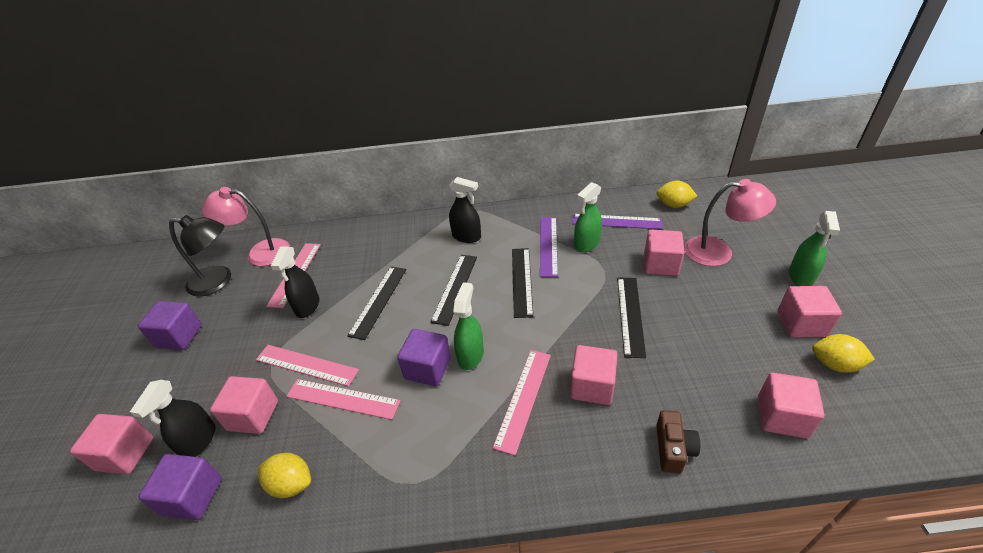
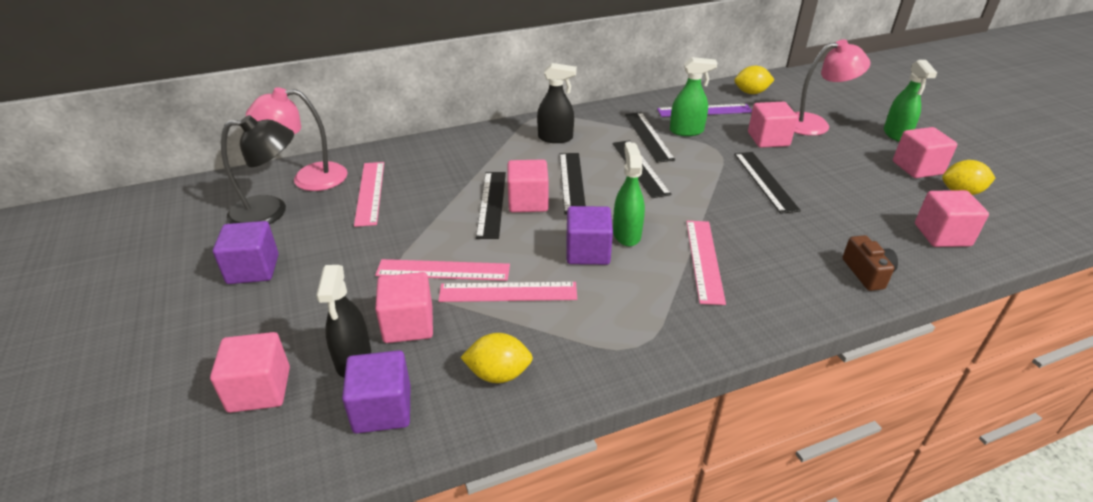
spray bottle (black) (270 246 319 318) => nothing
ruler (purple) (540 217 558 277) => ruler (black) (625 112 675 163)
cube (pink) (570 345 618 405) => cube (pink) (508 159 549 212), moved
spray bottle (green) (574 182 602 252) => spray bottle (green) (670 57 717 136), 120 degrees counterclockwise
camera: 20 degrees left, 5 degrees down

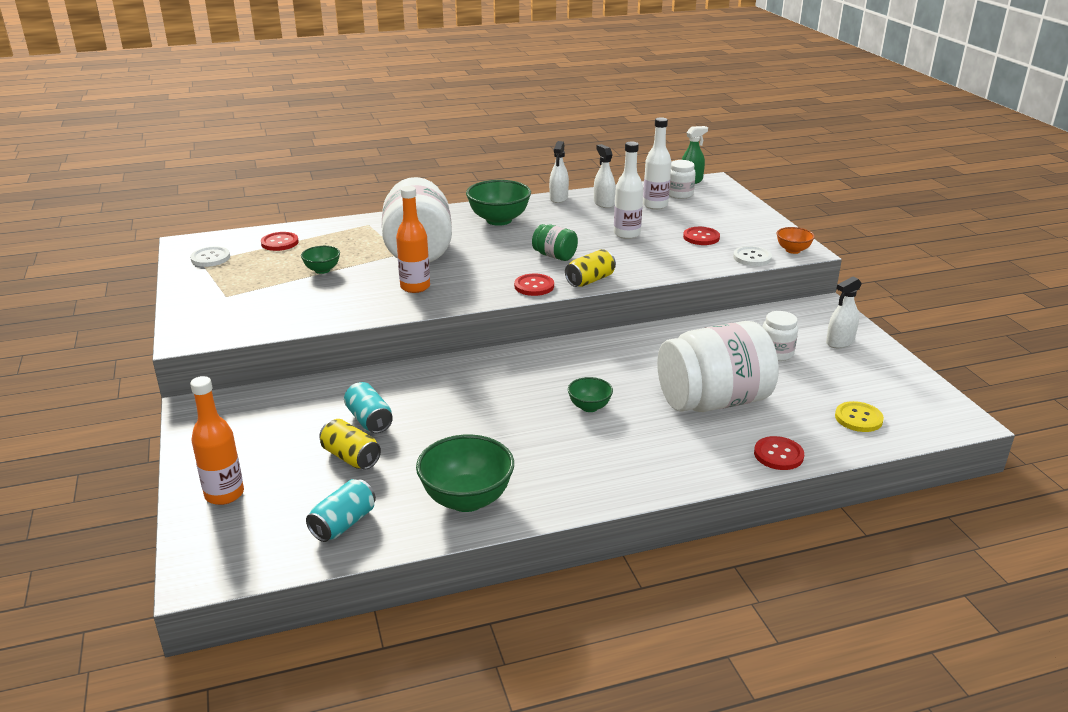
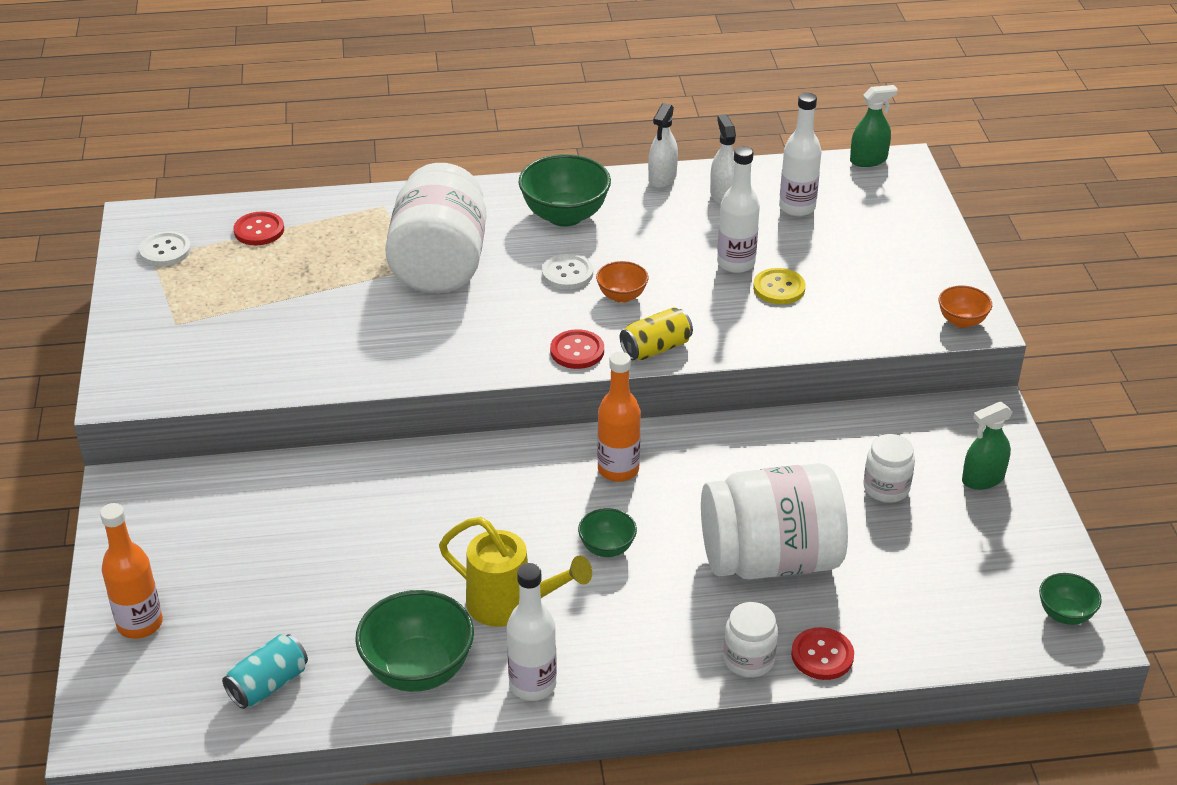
bowl (green) (301 246 340 274) => bowl (green) (1039 573 1102 625), moved
can (yellow) (319 419 381 470) => nothing
can (turquoise) (344 382 393 433) => nothing
bottle (orange) (396 186 430 293) => bottle (orange) (597 352 641 482), moved
jar (green) (532 224 578 261) => bowl (orange) (596 261 648 303)
jar (white) (669 160 696 199) => jar (white) (724 602 778 678), moved
button (red) (683 227 720 245) => nothing
button (white) (733 246 772 266) => button (white) (542 254 593 290), moved
spray bottle (white) (826 276 862 348) => spray bottle (green) (962 401 1013 490)
button (yellow) (835 401 884 432) => button (yellow) (753 268 806 304), moved
nothing => watering can (yellow) (439 517 592 627)
nothing => bottle (white) (507 563 557 701)
camera: 10 degrees right, 10 degrees up

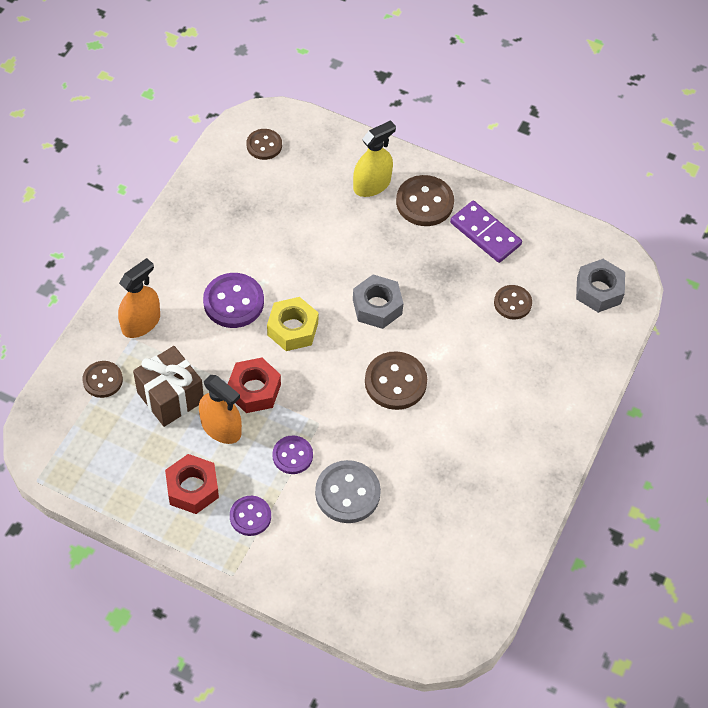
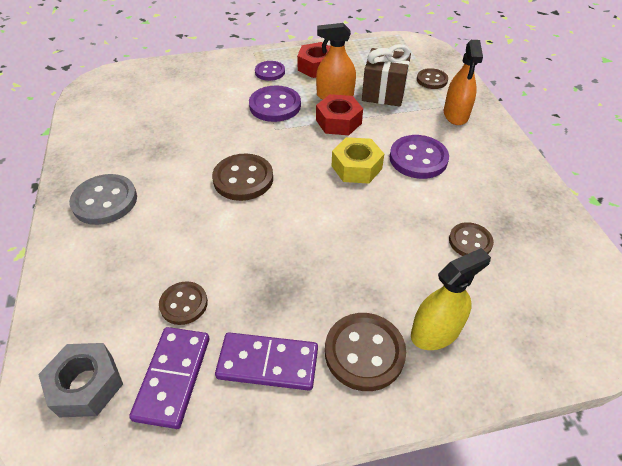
button (brown) (247 129 282 160) => button (brown) (449 222 494 256), moved
button (purple) (272 436 313 474) => button (purple) (249 86 301 122), x1.58
button (grey) (315 460 381 523) => button (grey) (69 174 137 225), moved
spray bottle (yellow) (353 120 396 197) => spray bottle (yellow) (411 248 491 350), 135 degrees counterclockwise
nut (grey) (353 274 404 329) => nothing
nothing => domino (purple) (129 327 209 429)
camera: 145 degrees right, 10 degrees down

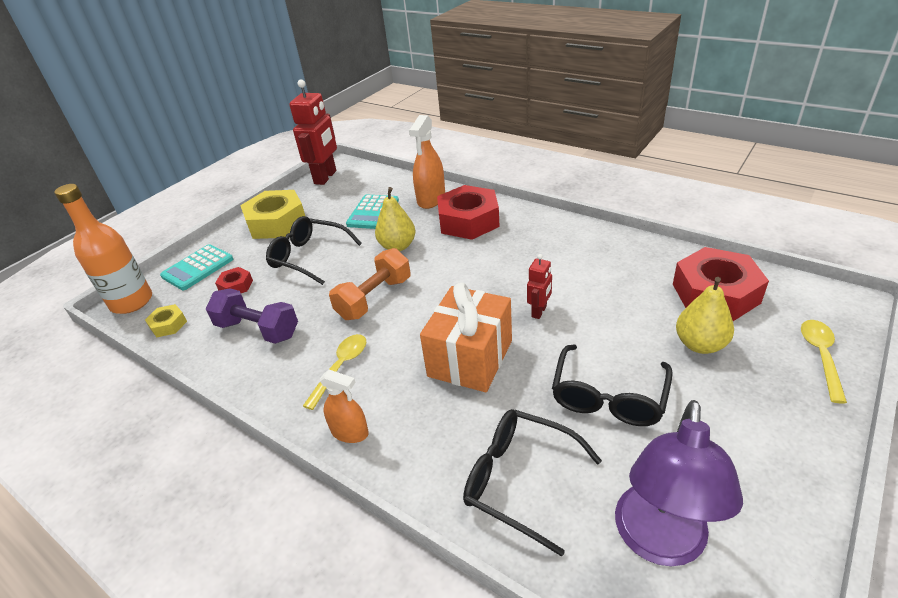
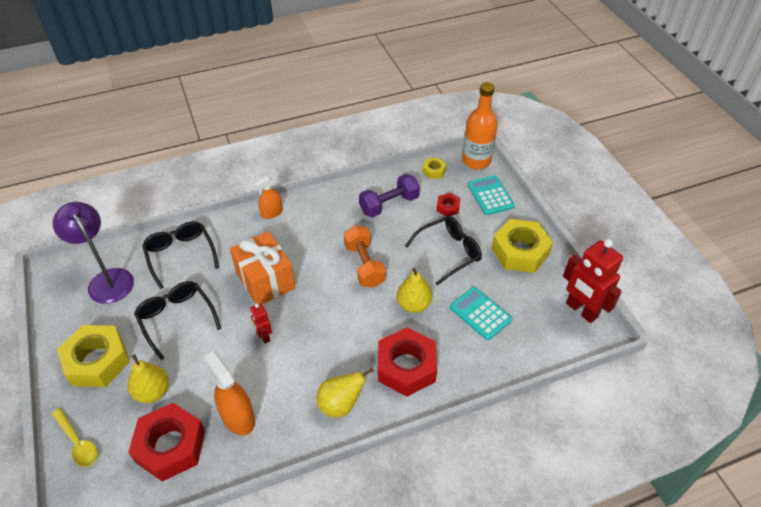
spoon (yellow) (303 334 366 410) => nothing
spray bottle (orange) (409 115 445 209) => spray bottle (orange) (204 351 255 436), moved
glasses (black) (463 409 602 557) => glasses (black) (142 221 219 289), 90 degrees counterclockwise
nothing => nut (yellow) (57 325 130 387)
nothing => pear (yellow) (317 368 374 417)
camera: 120 degrees right, 10 degrees up

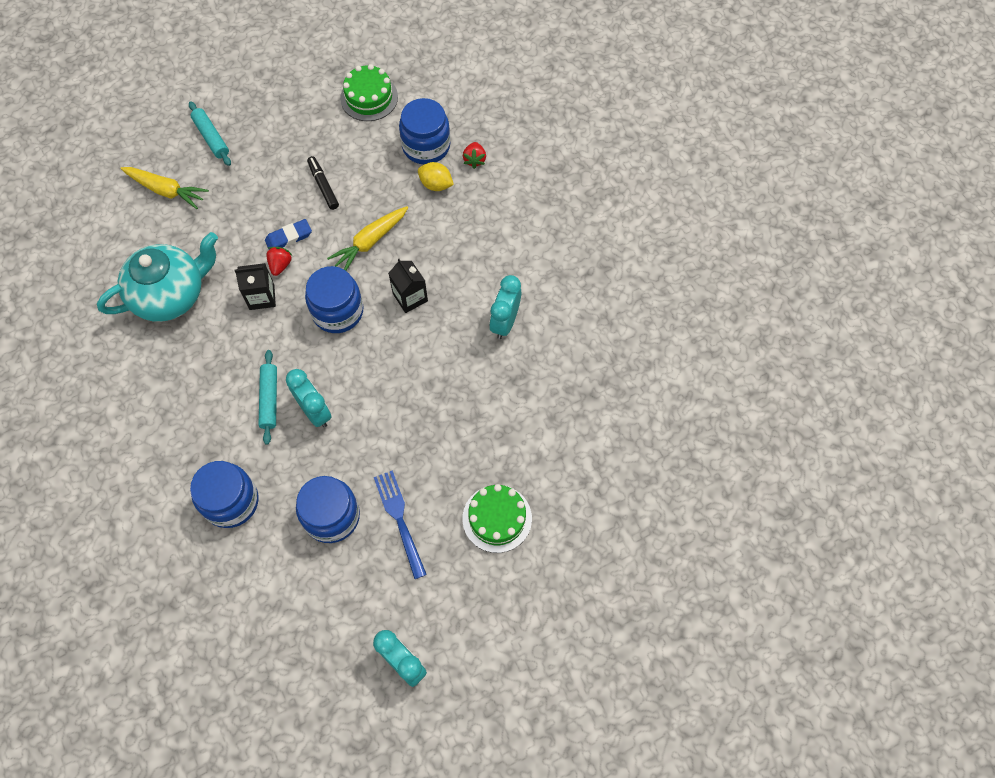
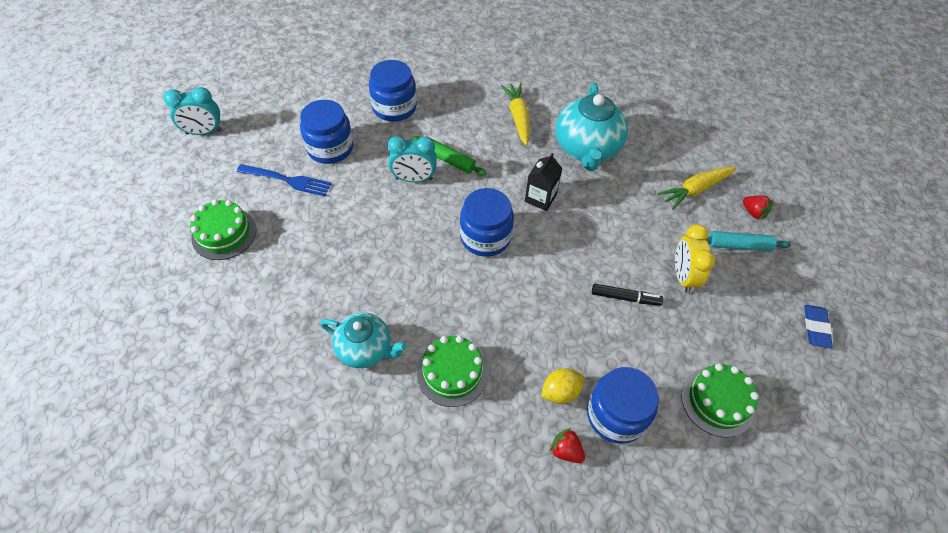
rolling pin (turquoise) (258 350 277 445) => rolling pin (green) (412 136 486 175)
eraser (blue) (265 219 312 249) => eraser (blue) (804 305 833 348), moved
strawberry (red) (266 247 293 276) => strawberry (red) (743 196 773 220), moved
carrot (yellow) (327 206 408 271) => carrot (yellow) (501 83 530 145), moved
carton (black) (388 259 428 313) => nothing
clock (turquoise) (489 275 521 339) => teapot (turquoise) (320 312 407 368)
nothing => cake (green) (417 336 488 407)
nothing => clock (yellow) (675 224 715 293)
camera: 125 degrees right, 10 degrees down

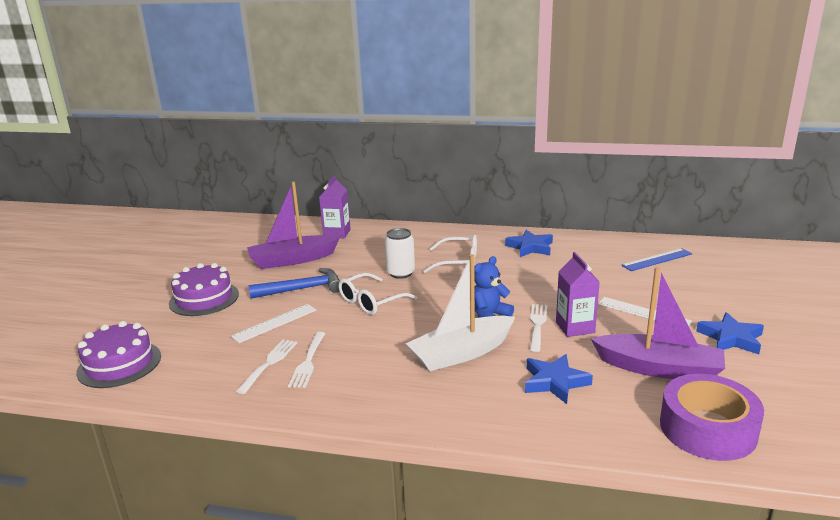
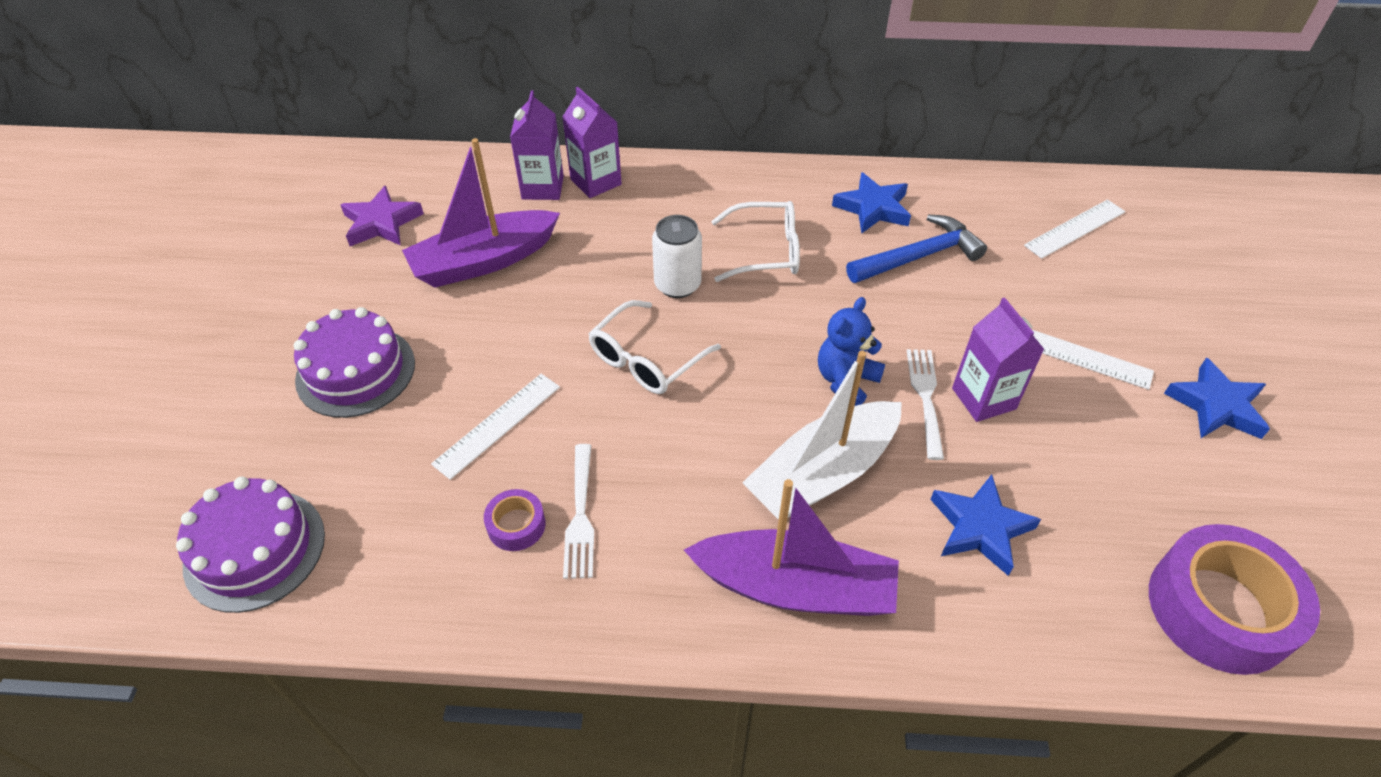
fork (white) (236 339 297 394) => tape (purple) (484 489 545 551)
hammer (blue) (248 268 340 299) => hammer (blue) (846 214 987 283), moved
boat (purple) (591 267 725 379) => boat (purple) (684 479 899 616), moved
ruler (blue) (621 248 692 271) => ruler (white) (1024 200 1125 259)
nothing => star (purple) (340 186 424 246)
nothing => carton (purple) (562 87 622 198)
camera: 10 degrees left, 25 degrees up

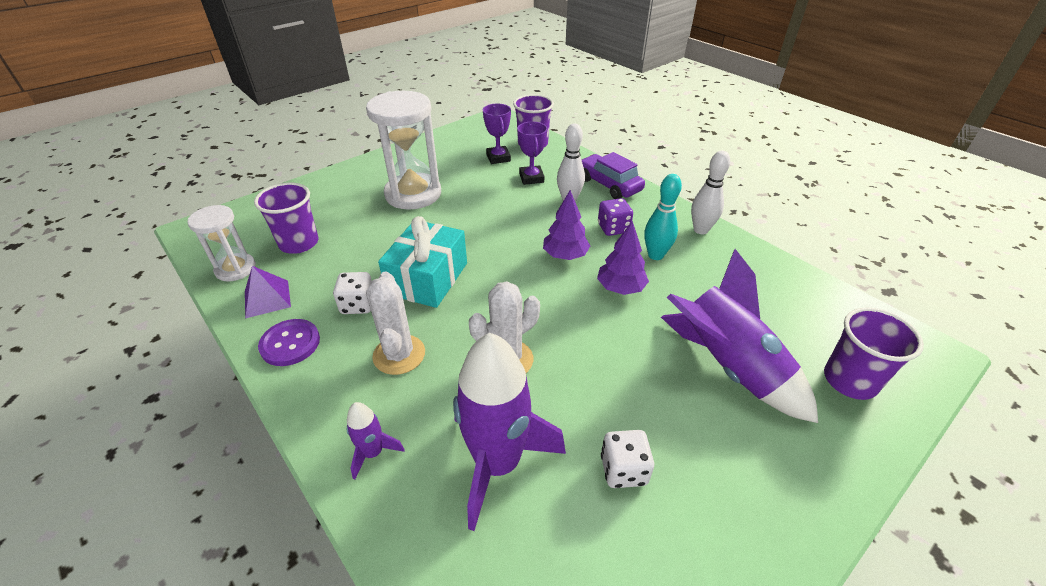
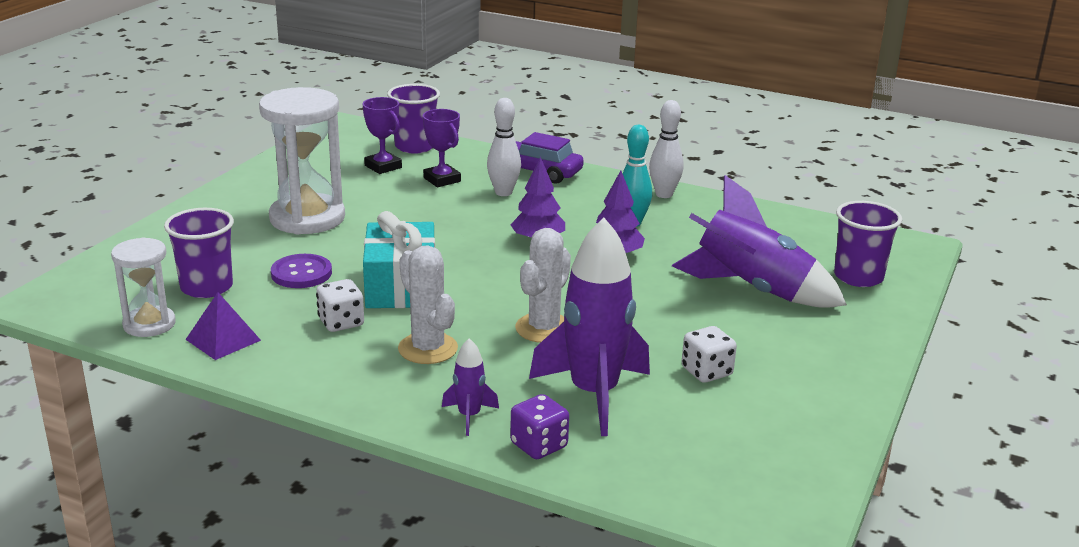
button (purple) (258 319 320 366) => button (purple) (271 254 332 288), moved
dice (purple) (598 198 633 236) => dice (purple) (510 394 569 459), moved
camera: 25 degrees left, 15 degrees down

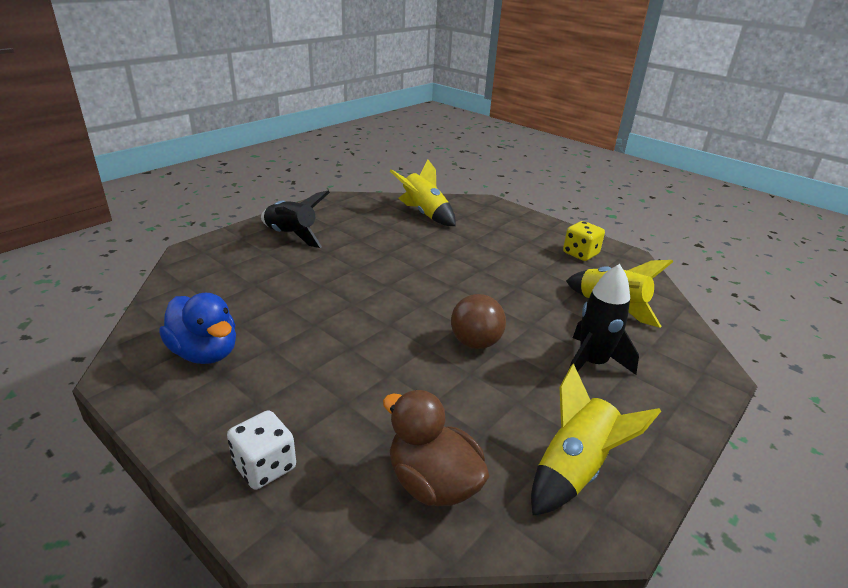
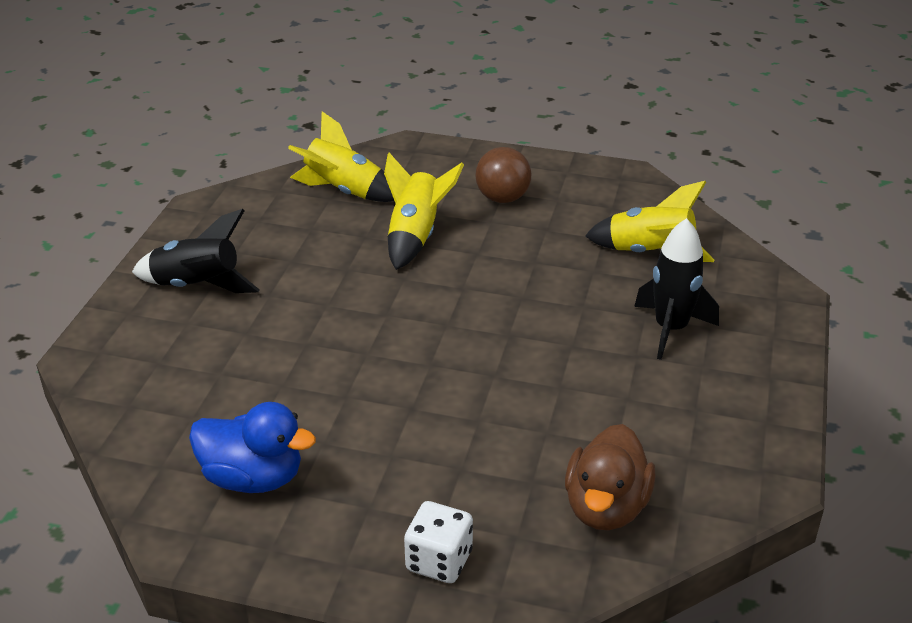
duck (brown) (383 390 489 506) => duck (brown) (565 424 656 530), 90 degrees counterclockwise
ball (brown) (451 294 506 349) => ball (brown) (475 147 531 203), moved
rocket (yellow) (531 364 661 516) => rocket (yellow) (384 153 464 270), moved
dice (yellow) (563 221 605 261) => nothing
camera: 25 degrees left, 5 degrees up

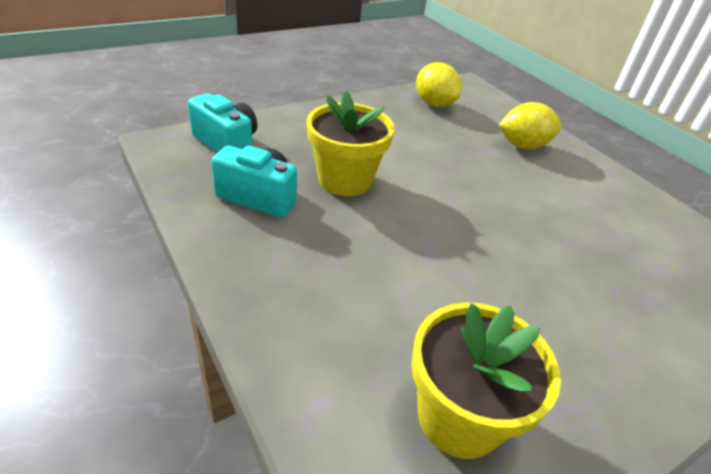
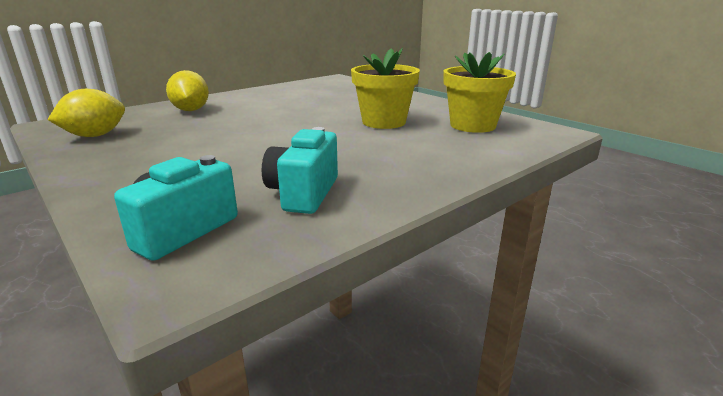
flower pot (yellow) (306 91 394 196) => flower pot (yellow) (351 48 420 129), moved
camera: 95 degrees left, 15 degrees down

